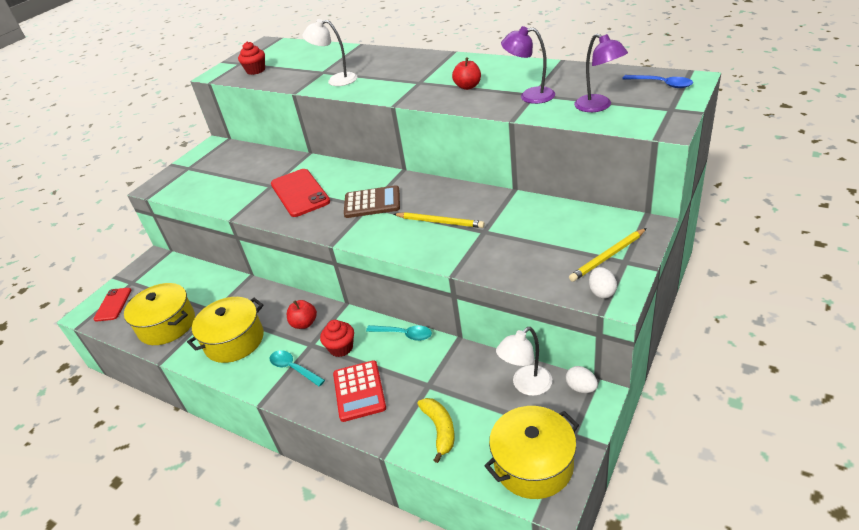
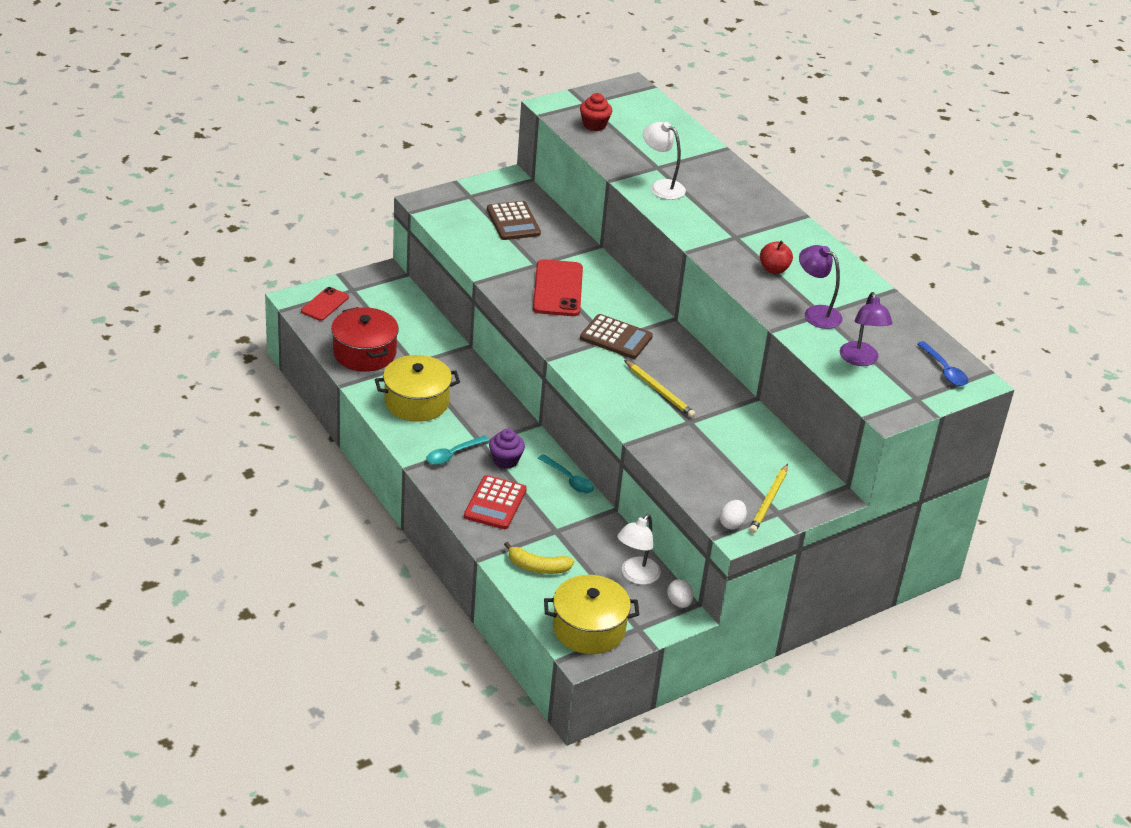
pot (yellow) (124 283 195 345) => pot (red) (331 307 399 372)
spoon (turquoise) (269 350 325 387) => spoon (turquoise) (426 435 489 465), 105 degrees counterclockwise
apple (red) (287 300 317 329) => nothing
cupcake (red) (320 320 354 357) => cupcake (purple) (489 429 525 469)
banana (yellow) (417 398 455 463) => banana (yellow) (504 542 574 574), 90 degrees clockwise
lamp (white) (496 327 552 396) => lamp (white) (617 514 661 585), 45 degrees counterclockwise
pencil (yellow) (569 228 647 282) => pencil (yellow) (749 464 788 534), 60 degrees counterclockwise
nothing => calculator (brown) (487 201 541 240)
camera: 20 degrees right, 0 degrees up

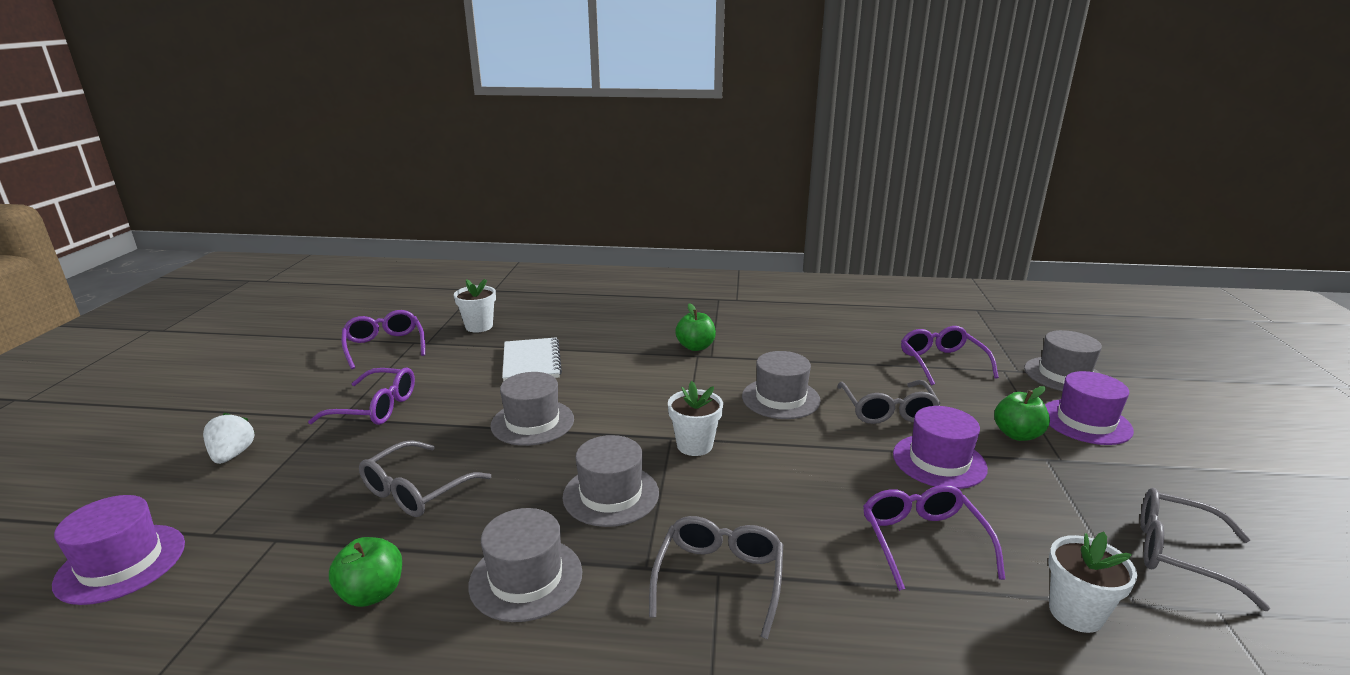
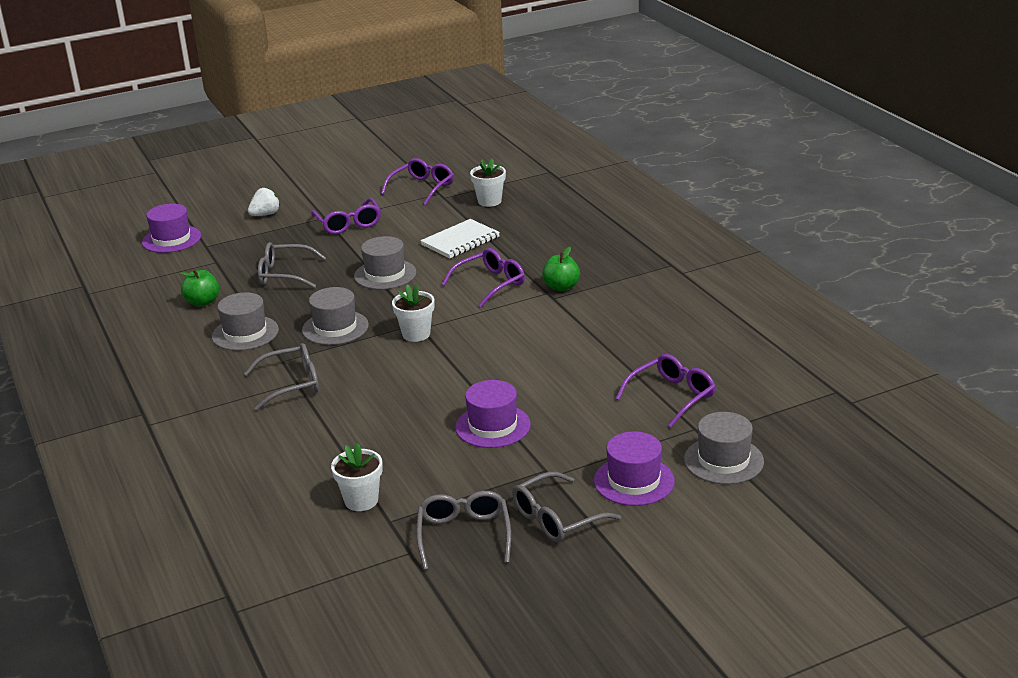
hat (grey) (742 351 821 419) => nothing
glasses (grey) (837 380 941 424) => glasses (grey) (512 472 621 542), moved
glasses (purple) (863 485 1005 591) => glasses (purple) (442 248 525 307), moved
apple (green) (994 386 1050 441) => nothing
camera: 60 degrees right, 5 degrees up

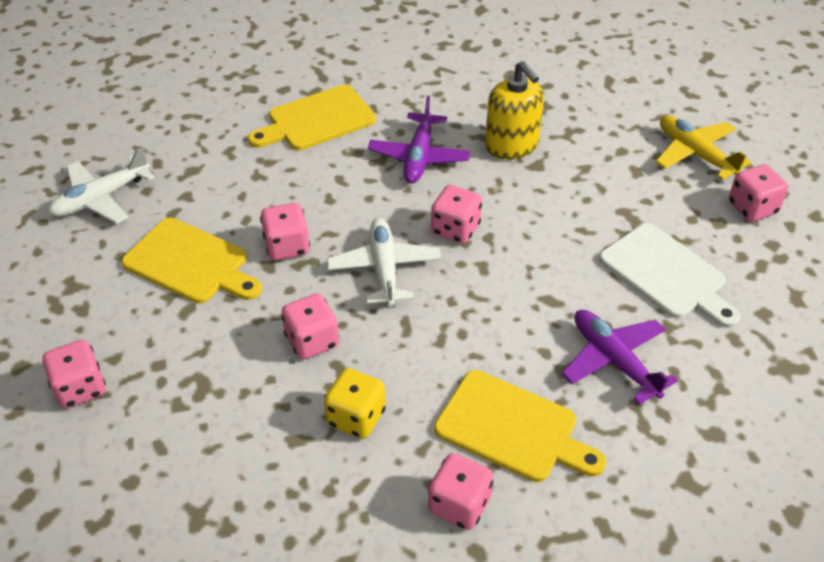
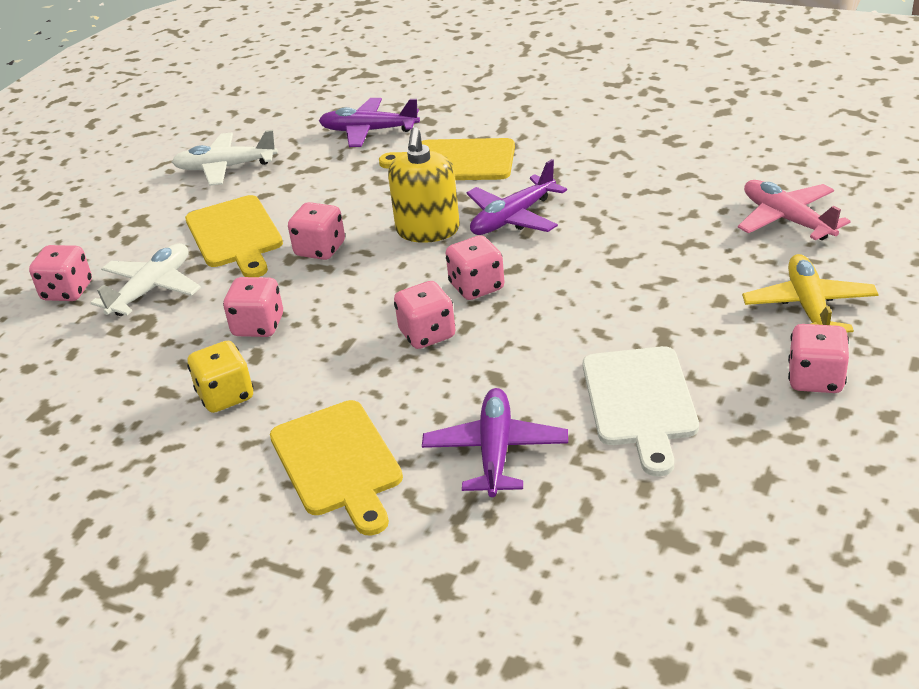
plane (white) (327 218 441 307) => plane (white) (90 243 201 316), moved
dice (pink) (428 453 493 530) => dice (pink) (394 281 455 349), moved
soap dispenser (yellow) (485 61 544 160) => soap dispenser (yellow) (388 127 460 243), moved
nothing => plane (purple) (319 98 420 147)
nothing => plane (pink) (738 180 851 240)
camera: 40 degrees right, 10 degrees down

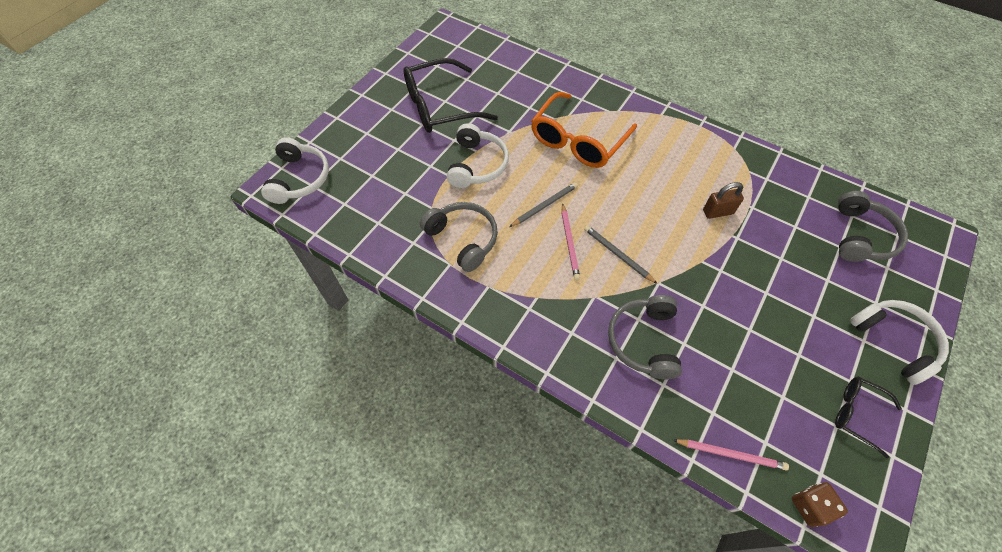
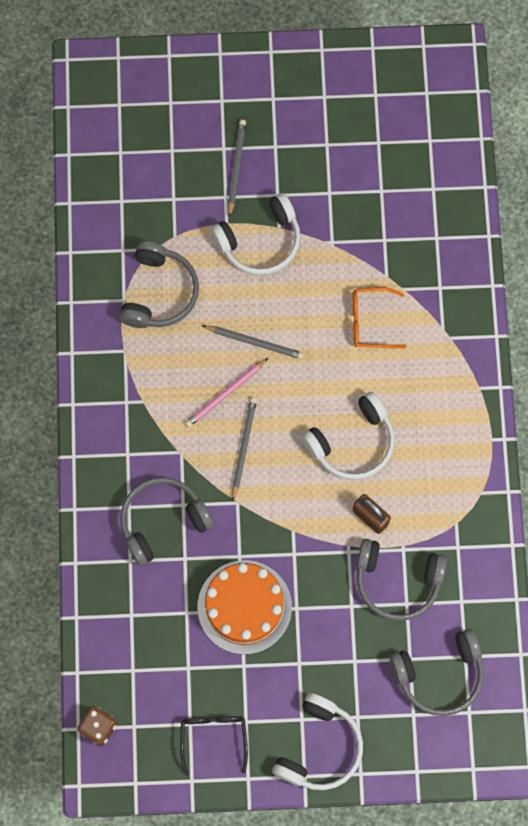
headphones (white) (261 137 329 204) => headphones (white) (302 392 395 480), moved
glasses (black) (403 58 498 133) => nothing
glasses (orange) (531 92 637 168) => glasses (orange) (353 287 406 348), x0.53
pencil (pink) (673 439 789 471) => nothing
nothing => cake (orange) (197 560 292 654)
nothing => pencil (grey) (228 120 246 217)
nothing => headphones (grey) (357 539 447 621)
camera: 55 degrees right, 15 degrees up

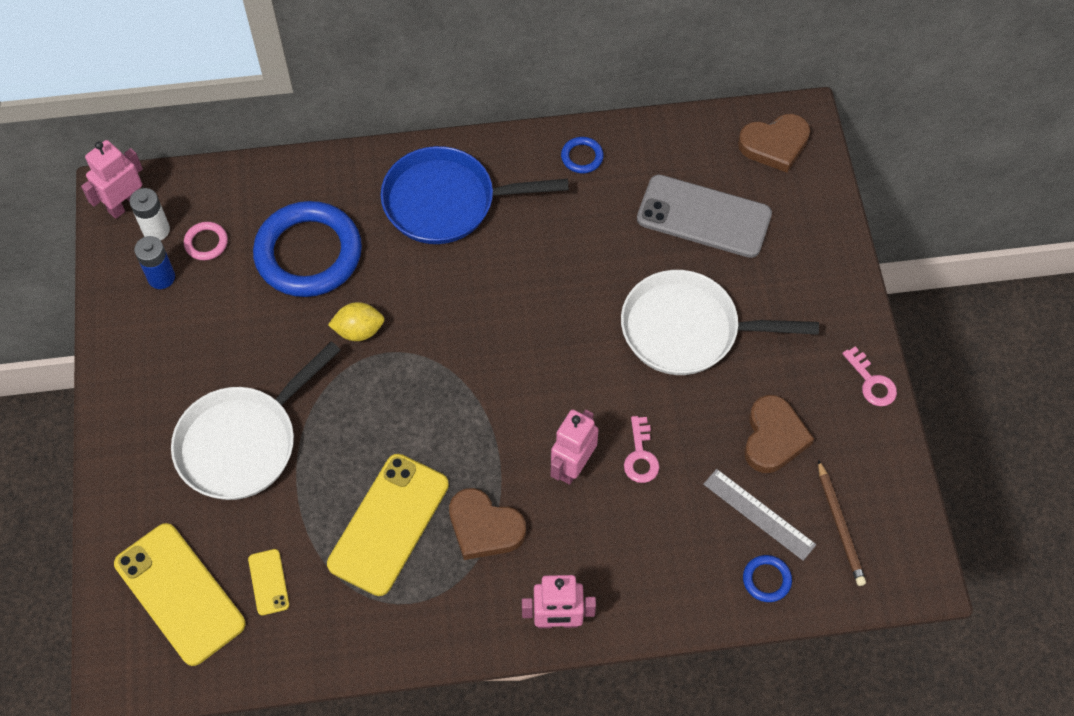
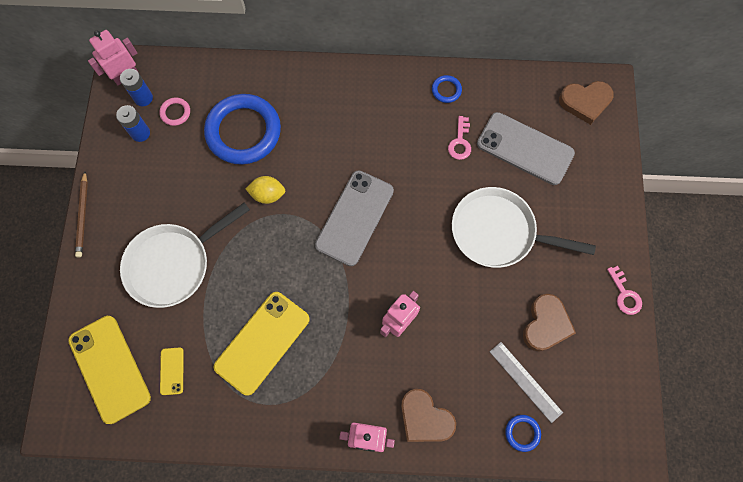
battery (white) (129 188 170 240) => battery (blue) (120 69 153 106)
pan (blue) (381 146 569 244) => nothing
heart (brown) (449 488 526 560) => heart (brown) (401 389 456 442), moved
key (pink) (624 416 660 483) => key (pink) (448 116 471 160), moved
pencil (brown) (818 460 866 586) => pencil (brown) (75 171 88 258), moved
nothing => phone (grey) (315 171 394 266)
camera: 10 degrees right, 10 degrees up

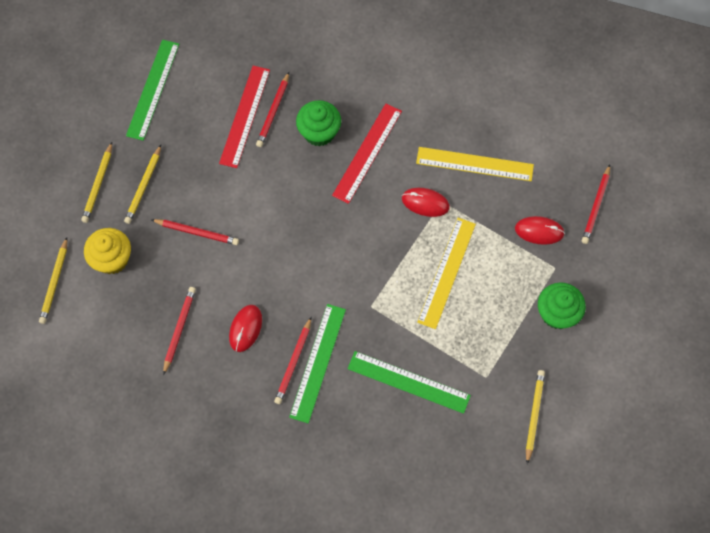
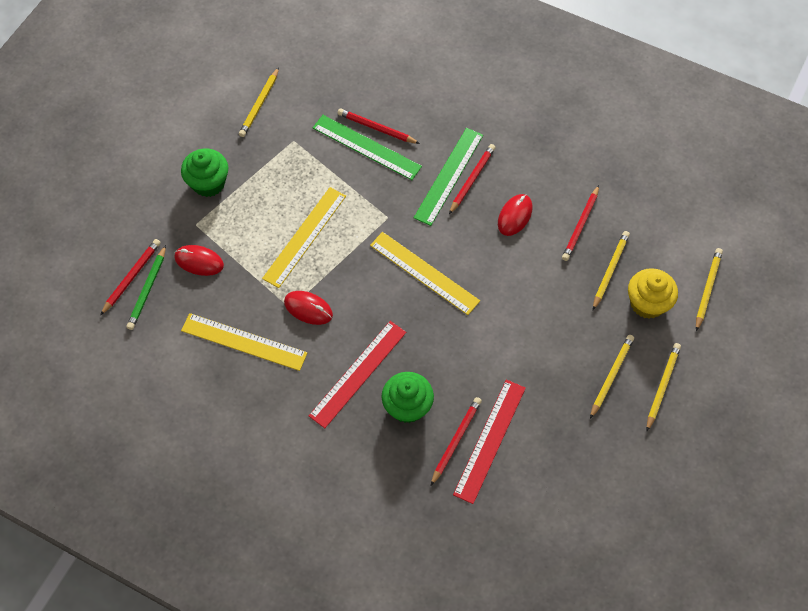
ruler (green) (126 40 179 141) => nothing
pencil (red) (151 219 239 245) => pencil (red) (337 109 420 144), moved
nothing => pencil (green) (127 245 166 330)
nothing => ruler (yellow) (370 232 480 315)
nothing => pencil (yellow) (593 231 630 310)
camera: 170 degrees left, 5 degrees down

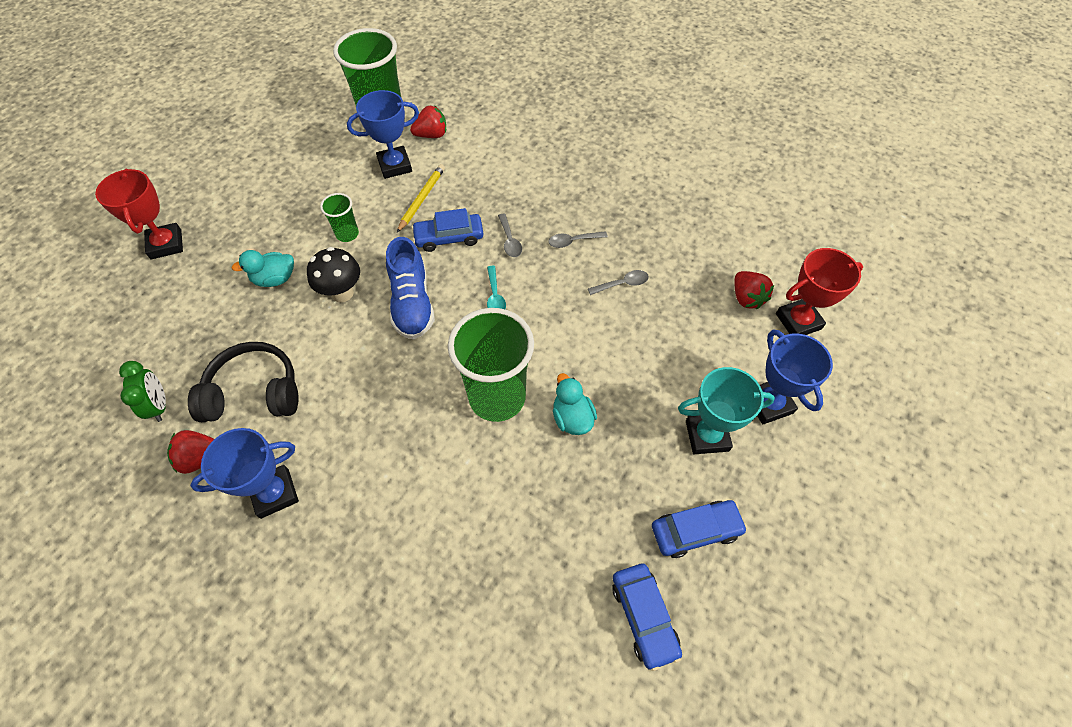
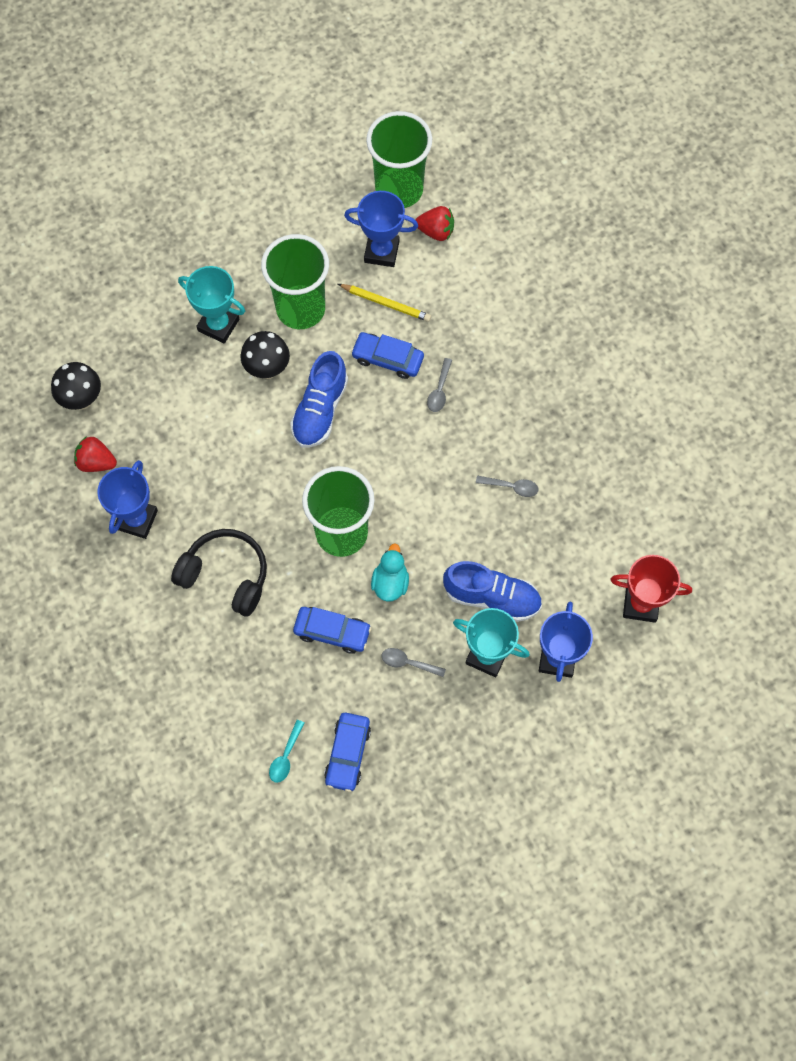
trophy (red) (95 169 183 259) => nothing
clock (green) (119 361 166 422) => mushroom (black) (51 362 101 410)
headphones (black) (188 342 299 422) => headphones (black) (171 529 267 617), moved
trophy (blue) (190 428 299 519) => trophy (blue) (97 460 158 539), 75 degrees counterclockwise
duck (turquoise) (232 250 294 287) => trophy (turquoise) (178 266 245 344)
cup (green) (320 193 359 242) => cup (green) (261 234 329 329), x2.13
pencil (yellow) (397 164 445 233) => pencil (yellow) (338 284 431 322), 60 degrees clockwise
spoon (turquoise) (487 266 506 309) => spoon (turquoise) (269 720 304 783), moved
spoon (grey) (549 231 608 248) => spoon (grey) (381 648 446 677), moved
car (blue) (652 500 747 558) => car (blue) (293 607 372 654), moved
strawberry (red) (735 271 774 309) => nothing
nothing => shoe (blue) (443 561 542 622)
camera: 30 degrees right, 10 degrees up

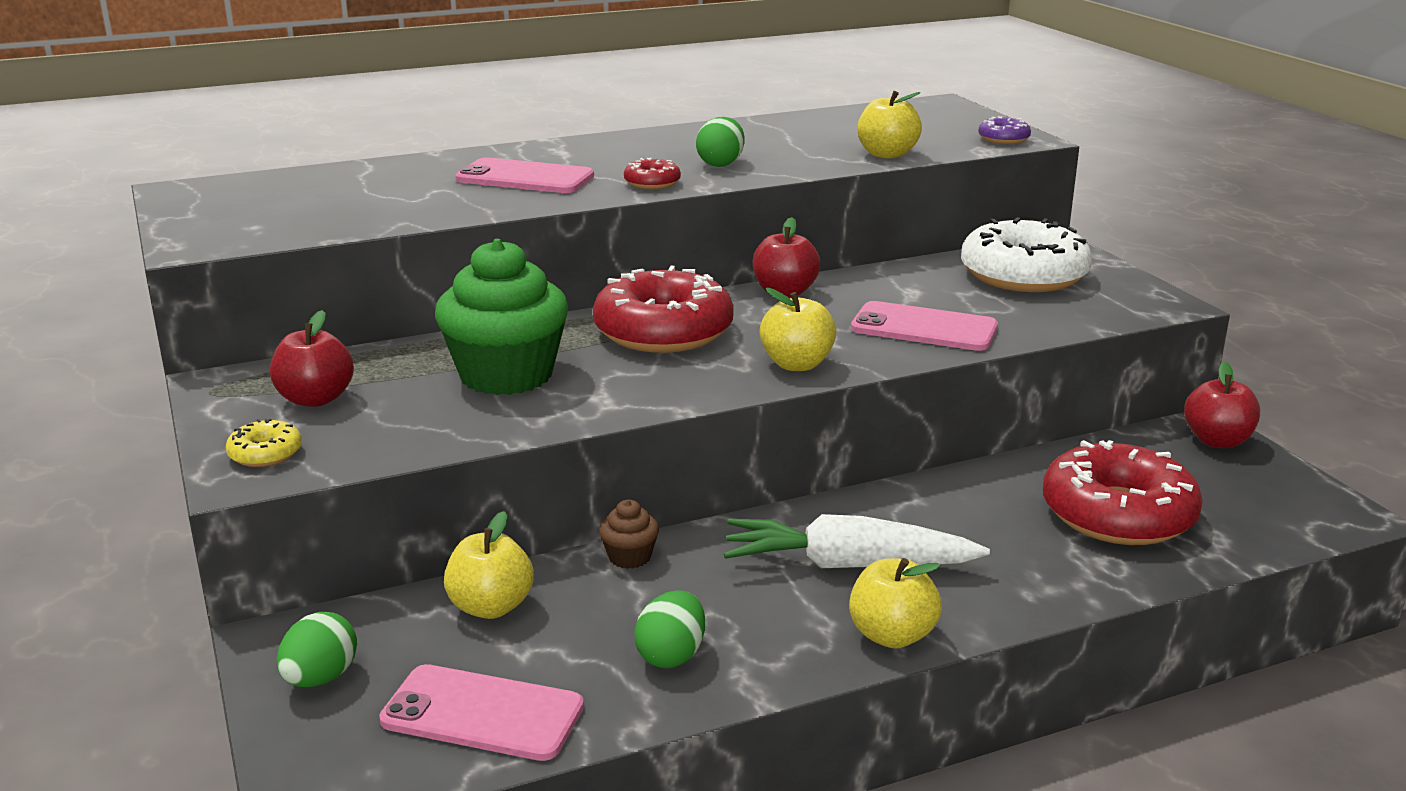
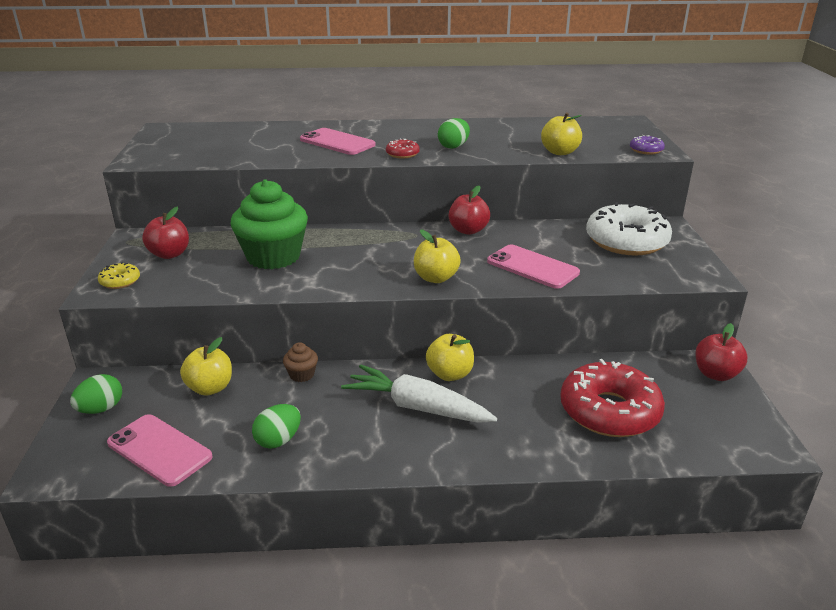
donut (red) (593 266 734 353) => nothing
apple (yellow) (849 558 942 649) => apple (yellow) (426 334 474 381), moved
camera: 20 degrees right, 5 degrees up

